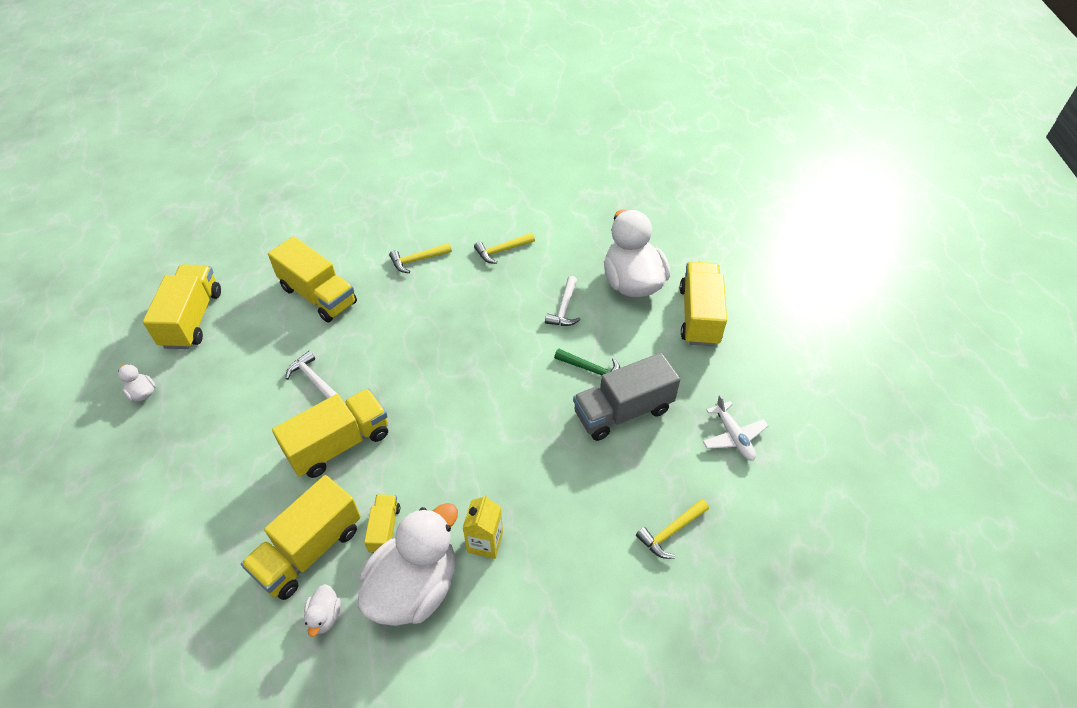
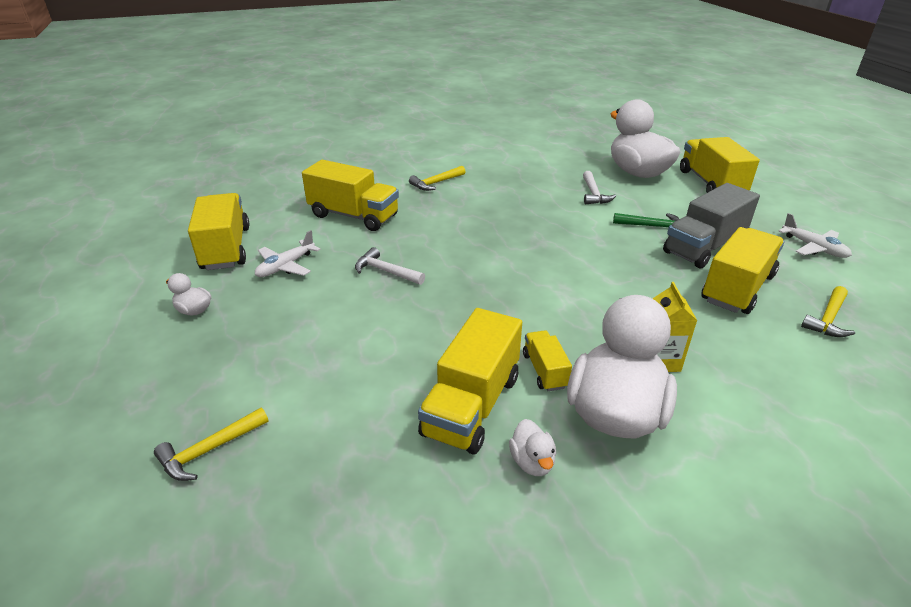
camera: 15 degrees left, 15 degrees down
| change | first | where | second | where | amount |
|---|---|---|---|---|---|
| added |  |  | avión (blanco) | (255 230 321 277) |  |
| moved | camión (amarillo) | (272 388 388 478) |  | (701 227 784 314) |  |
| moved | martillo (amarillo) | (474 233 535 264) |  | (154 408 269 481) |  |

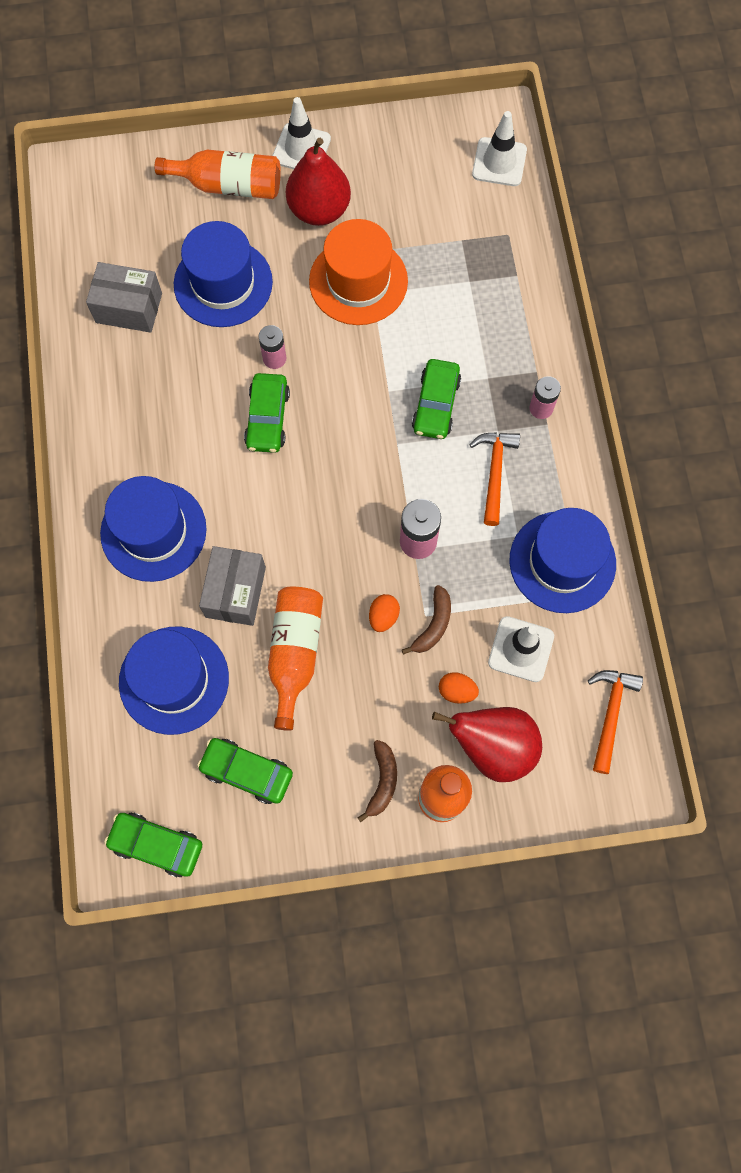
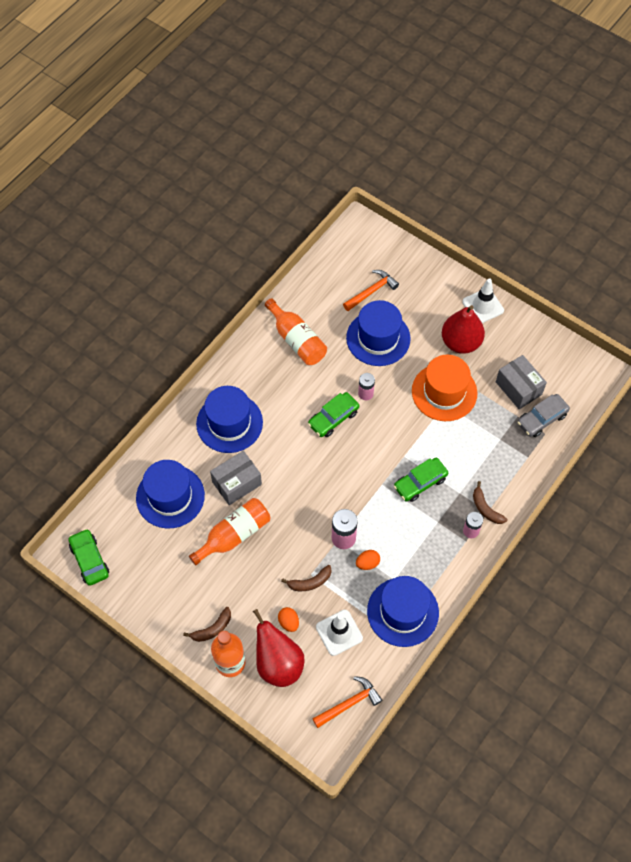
camera: 45 degrees right, 10 degrees down
| change | first | where | second | where | amount |
|---|---|---|---|---|---|
| removed | coche (verde) | (197 738 293 804) |  |  |  |
| removed | cono de tráfico (blanco) | (472 111 527 186) |  |  |  |
| added |  |  | plátano (marrón) | (473 481 507 524) |  |
| added |  |  | coche (gris) | (517 394 570 437) |  |
| moved | caja (gris) | (86 262 162 333) |  | (496 355 547 409) |  |
| moved | botella (naranja) | (155 150 281 199) |  | (265 298 327 365) |  |
| moved | huevo (naranja) | (369 594 400 632) |  | (356 550 380 570) |  |
| moved | martillo (naranja) | (470 432 520 526) |  | (343 270 399 311) |  |

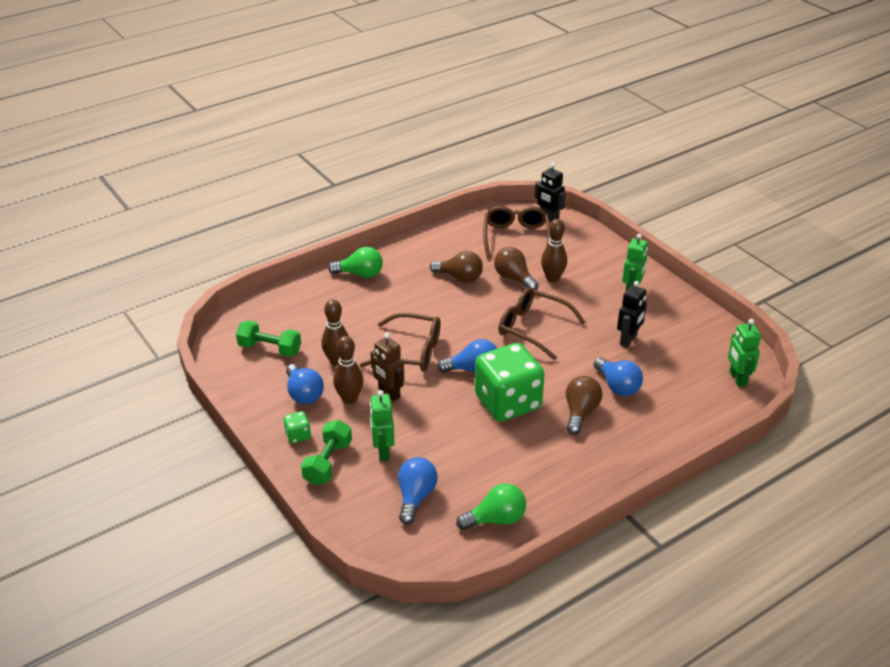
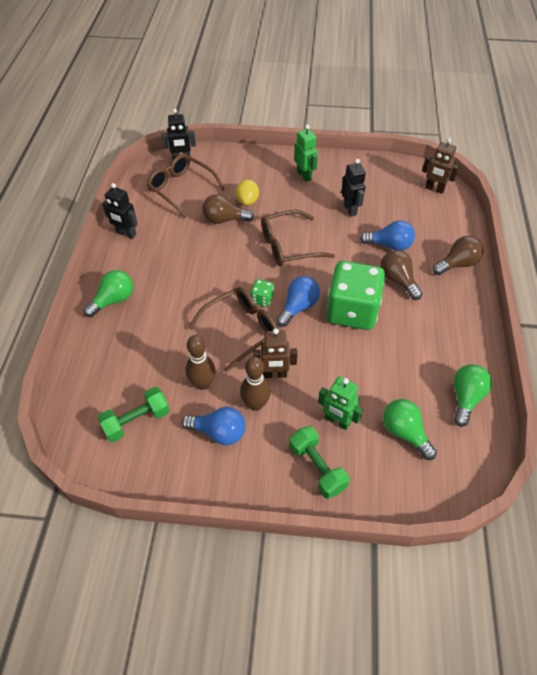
camera: 50 degrees left, 15 degrees up
| change | first | where | second | where | amount |
|---|---|---|---|---|---|
| added |  |  | robot (negro) | (102 183 138 239) |  |
| moved | dado (verde) | (283 411 311 444) |  | (251 279 274 307) |  |
| moved | bombilla (marrón) | (430 251 483 283) |  | (432 236 484 275) |  |
| replaced | bolo (marrón) | (541 219 567 282) | limón (amarillo) | (235 179 259 206) |  |
| recoloured | bombilla (azul) | (398 457 438 525) | bombilla (verde) | (383 399 437 460) |  |
| recoloured | robot (verde) | (728 319 761 387) | robot (marrón) | (422 138 459 194) |  |

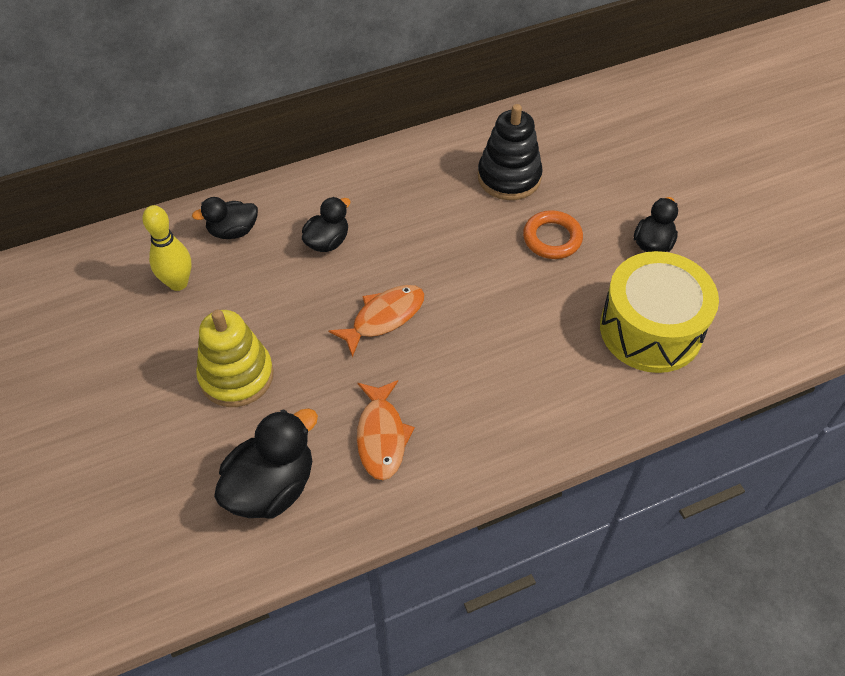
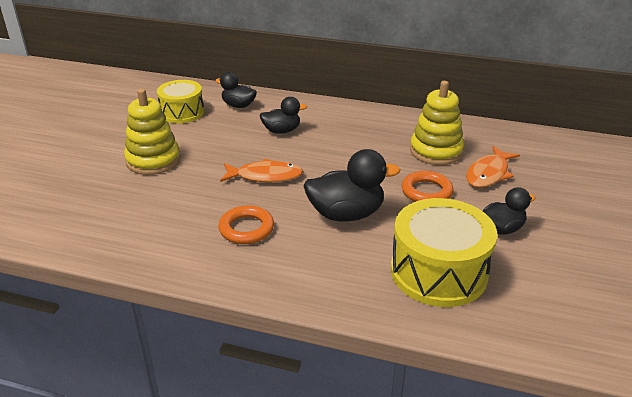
camera: 40 degrees right, 20 degrees down
| change | first | where | second | where | amount |
|---|---|---|---|---|---|
| added |  |  | anillo (naranja) | (218 205 274 244) |  |
| moved | pato (negro) | (214 408 318 519) |  | (304 149 400 221) |  |
| moved | pez (naranja) | (357 380 415 480) |  | (466 146 520 188) |  |
| replaced | bolo (amarillo) | (142 205 191 291) | tambor (amarillo) | (157 80 204 123) |  |
| recoloured | juguete apilable (negro) | (478 104 543 200) | juguete apilable (amarillo) | (410 81 464 165) |  |

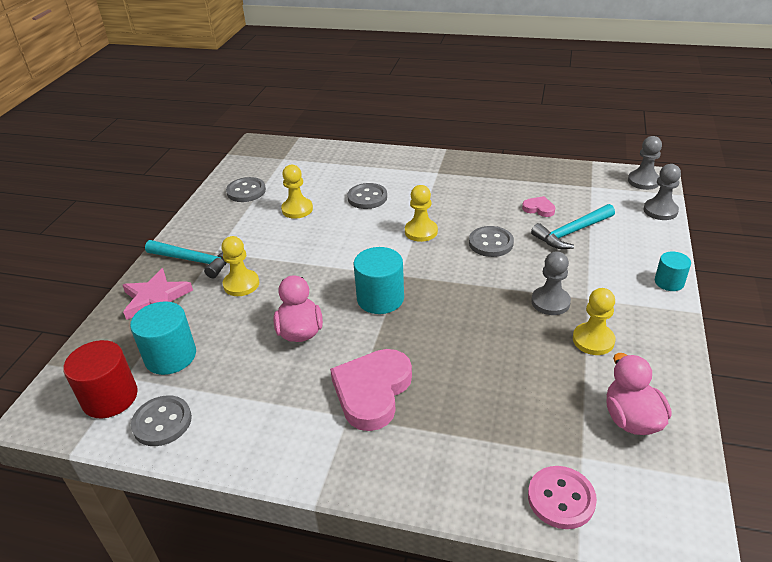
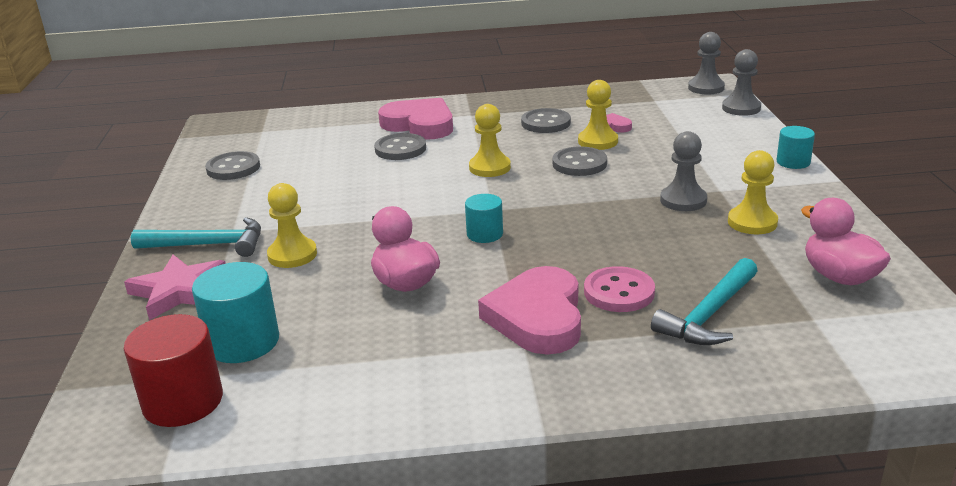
camera: 20 degrees left, 10 degrees down
| change | first | where | second | where | amount |
|---|---|---|---|---|---|
| added |  |  | corazón (rosa) | (378 98 453 140) |  |
| moved | botón (gris) | (131 395 192 446) |  | (521 108 571 133) |  |
| moved | peón (amarillo) | (281 165 313 219) |  | (578 80 618 150) |  |
| moved | botón (rosa) | (528 466 597 529) |  | (584 266 655 312) |  |
| moved | martillo (turquesa) | (531 204 615 249) |  | (651 258 758 345) |  |
| resized | cilindro (turquesa) | (354 247 404 314) |  | (465 194 503 243) | x0.60 |

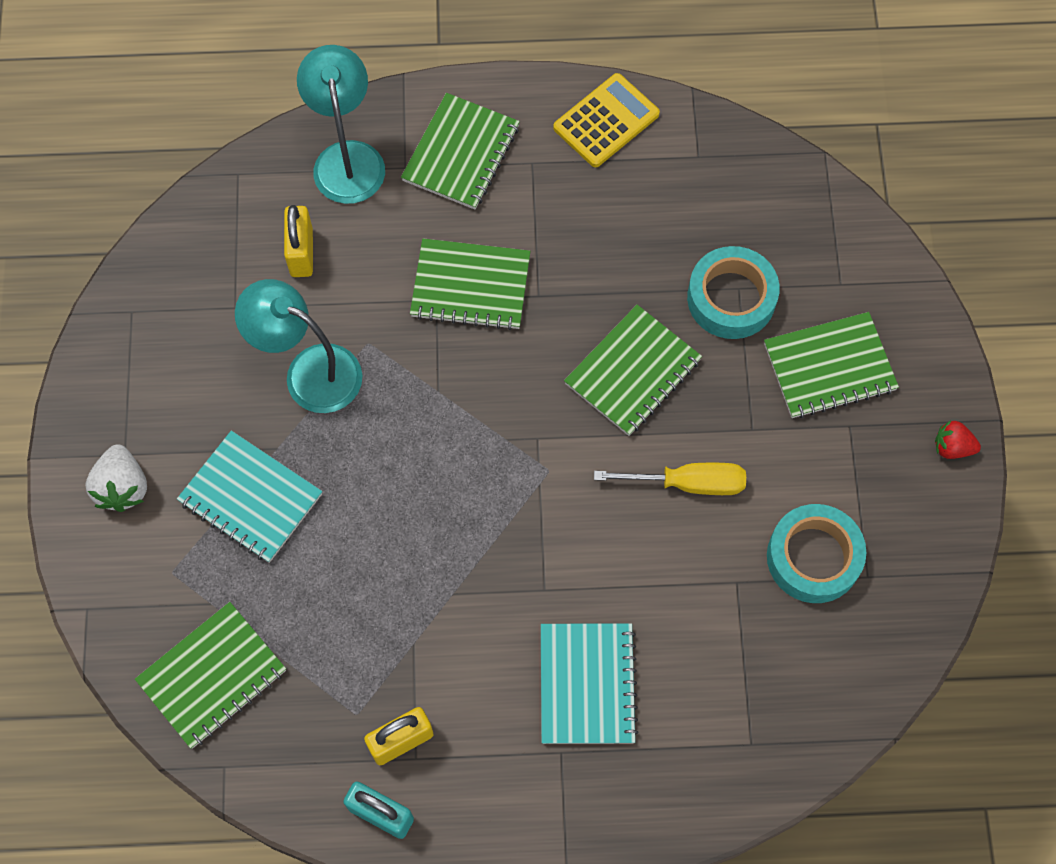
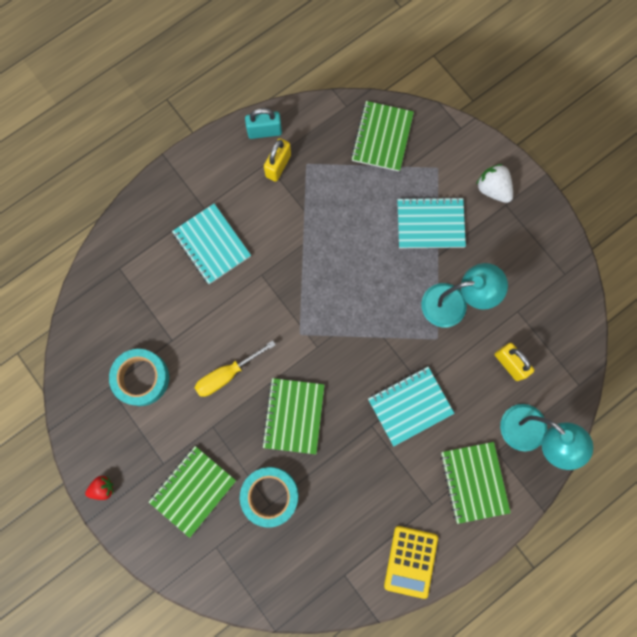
camera: 145 degrees right, 10 degrees up
| change | first | where | second | where | amount |
|---|---|---|---|---|---|
| recoloured | cuaderno (verde) | (410 238 530 330) | cuaderno (turquesa) | (368 367 455 446) |  |

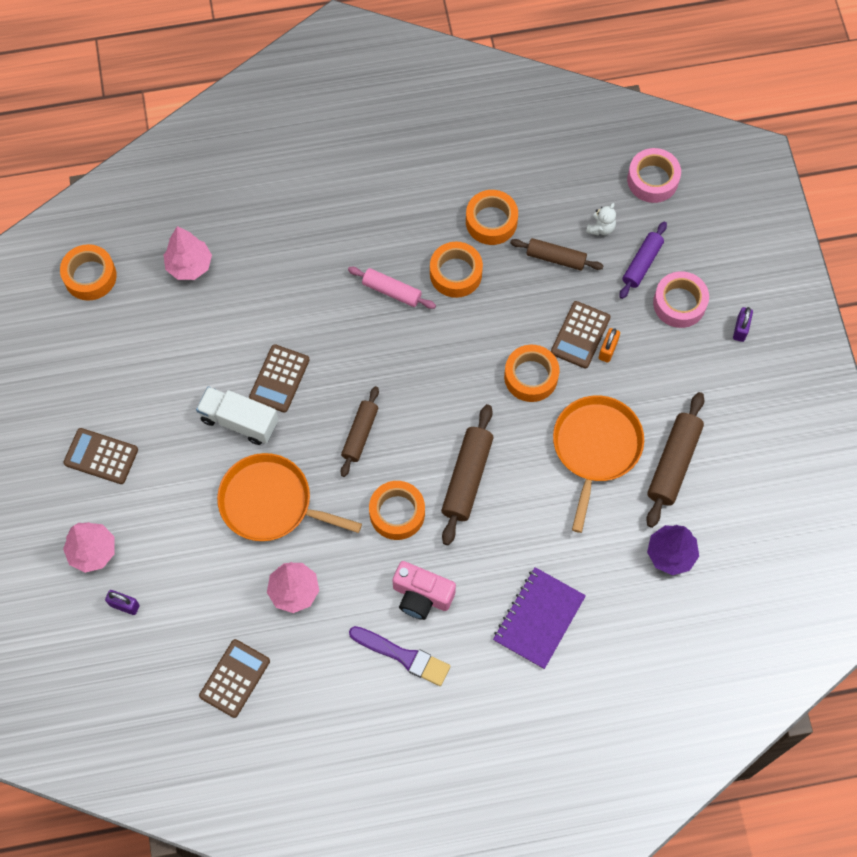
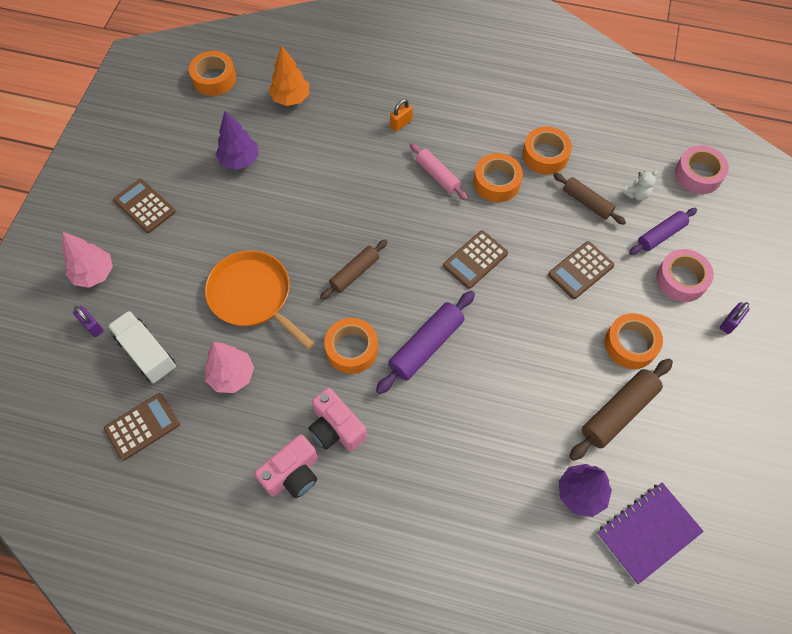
camera: 25 degrees right, 5 degrees down
| change | first | where | second | where | amount |
|---|---|---|---|---|---|
| removed | sartén (naranja) | (553 395 644 533) |  |  |  |
| added |  |  | árbol (morado) | (216 111 259 170) |  |
| moved | camión (blanco) | (196 386 278 445) |  | (108 310 176 383) |  |
| moved | calculadora (marrón) | (249 344 310 413) |  | (443 231 508 289) |  |
| moved | cuaderno (morado) | (493 567 586 669) |  | (597 483 704 584) |  |
| moved | cinta adhesiva (naranja) | (504 345 559 402) |  | (605 313 663 369) |  |
| moved | candado (naranja) | (599 328 620 363) |  | (390 99 413 131) |  |
| replaced | pincel (morado) | (349 626 450 686) | cámara (rosa) | (255 434 318 498) |  |
| recoloured | árbol (rosa) | (164 226 212 280) | árbol (naranja) | (269 45 309 106) |  |
| recoloured | rodillo (marrón) | (441 404 493 545) | rodillo (morado) | (376 291 475 394) |  |

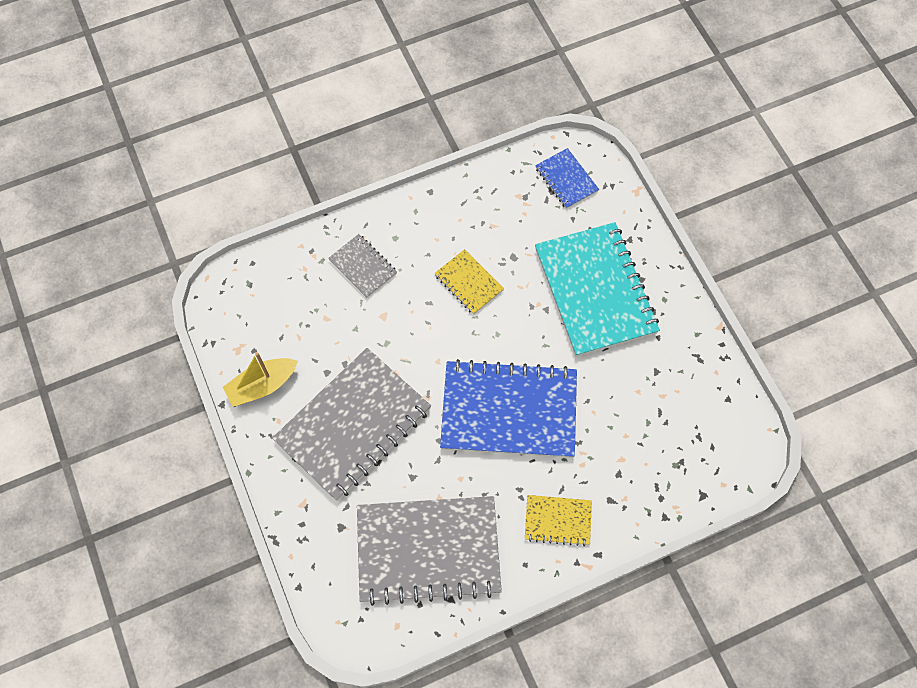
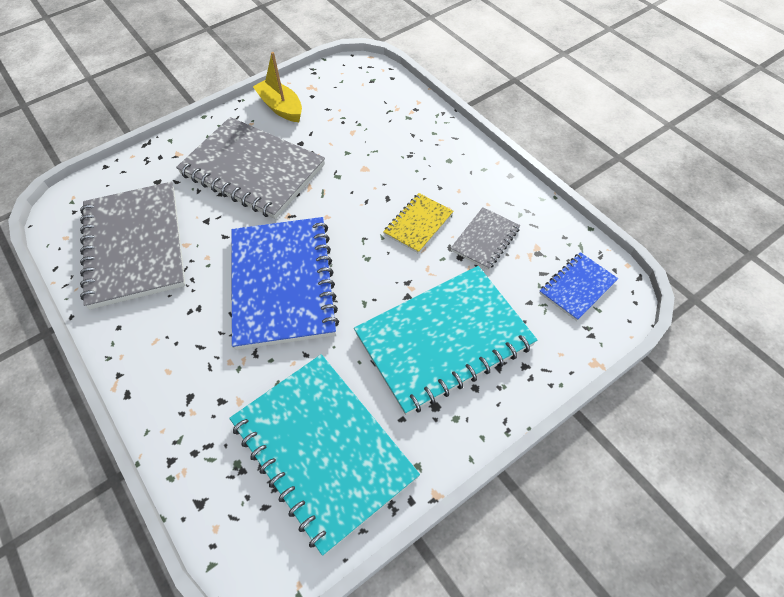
camera: 80 degrees right, 10 degrees down
| change | first | where | second | where | amount |
|---|---|---|---|---|---|
| removed | cuaderno (amarillo) | (525 495 592 546) |  |  |  |
| added |  |  | cuaderno (turquesa) | (229 354 420 556) |  |
| moved | cuaderno (gris) | (328 234 397 298) |  | (451 207 520 270) |  |

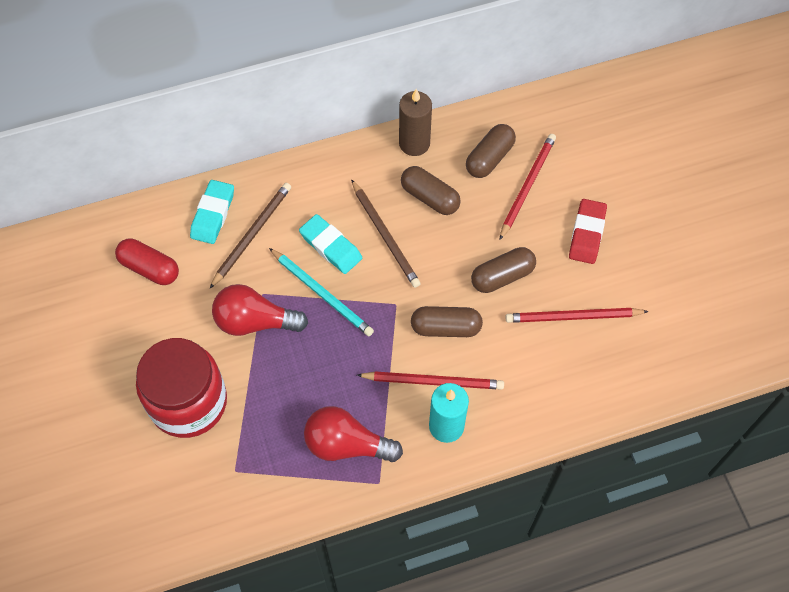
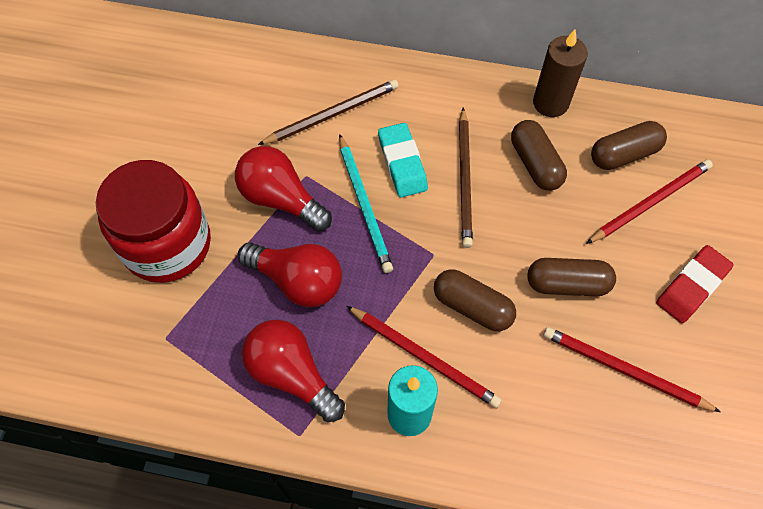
camera: 30 degrees right, 0 degrees up
| change | first | where | second | where | amount |
|---|---|---|---|---|---|
| removed | cápsula (rojo) | (115 238 179 285) |  |  |  |
| removed | goma de borrar (turquesa) | (190 180 234 244) |  |  |  |
| added |  |  | bombilla (rojo) | (238 242 342 307) |  |

